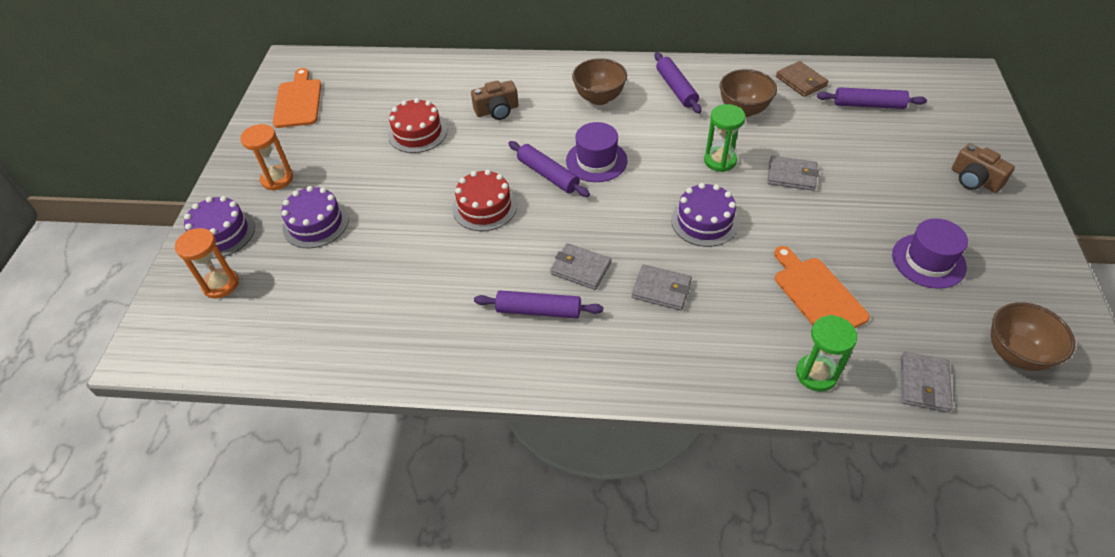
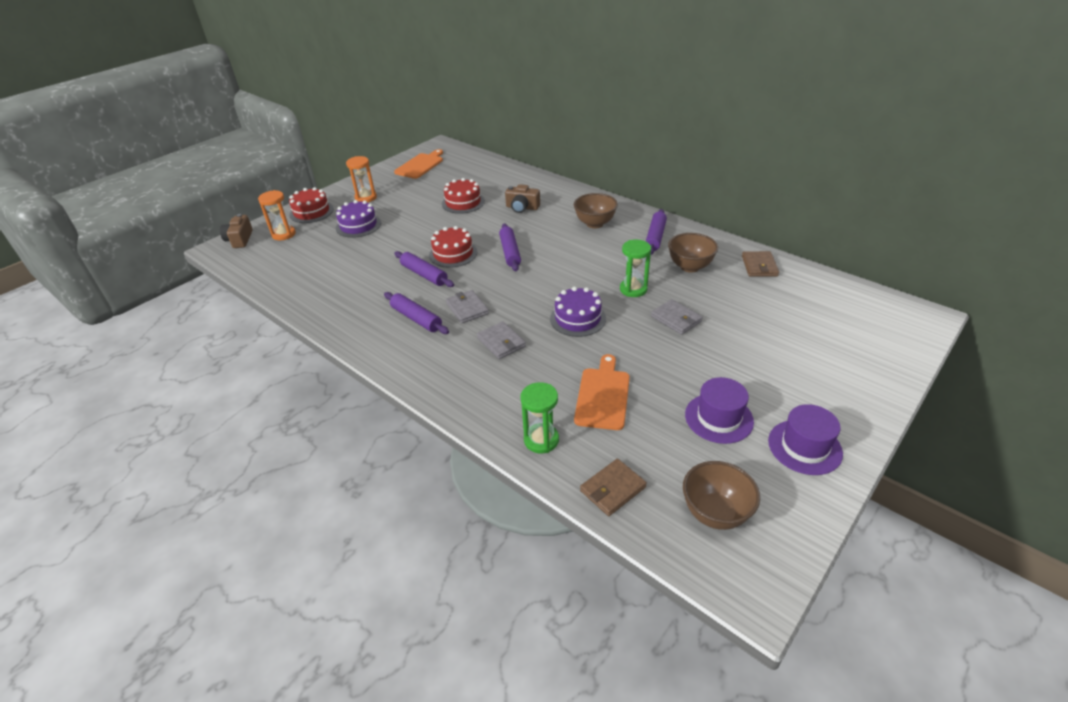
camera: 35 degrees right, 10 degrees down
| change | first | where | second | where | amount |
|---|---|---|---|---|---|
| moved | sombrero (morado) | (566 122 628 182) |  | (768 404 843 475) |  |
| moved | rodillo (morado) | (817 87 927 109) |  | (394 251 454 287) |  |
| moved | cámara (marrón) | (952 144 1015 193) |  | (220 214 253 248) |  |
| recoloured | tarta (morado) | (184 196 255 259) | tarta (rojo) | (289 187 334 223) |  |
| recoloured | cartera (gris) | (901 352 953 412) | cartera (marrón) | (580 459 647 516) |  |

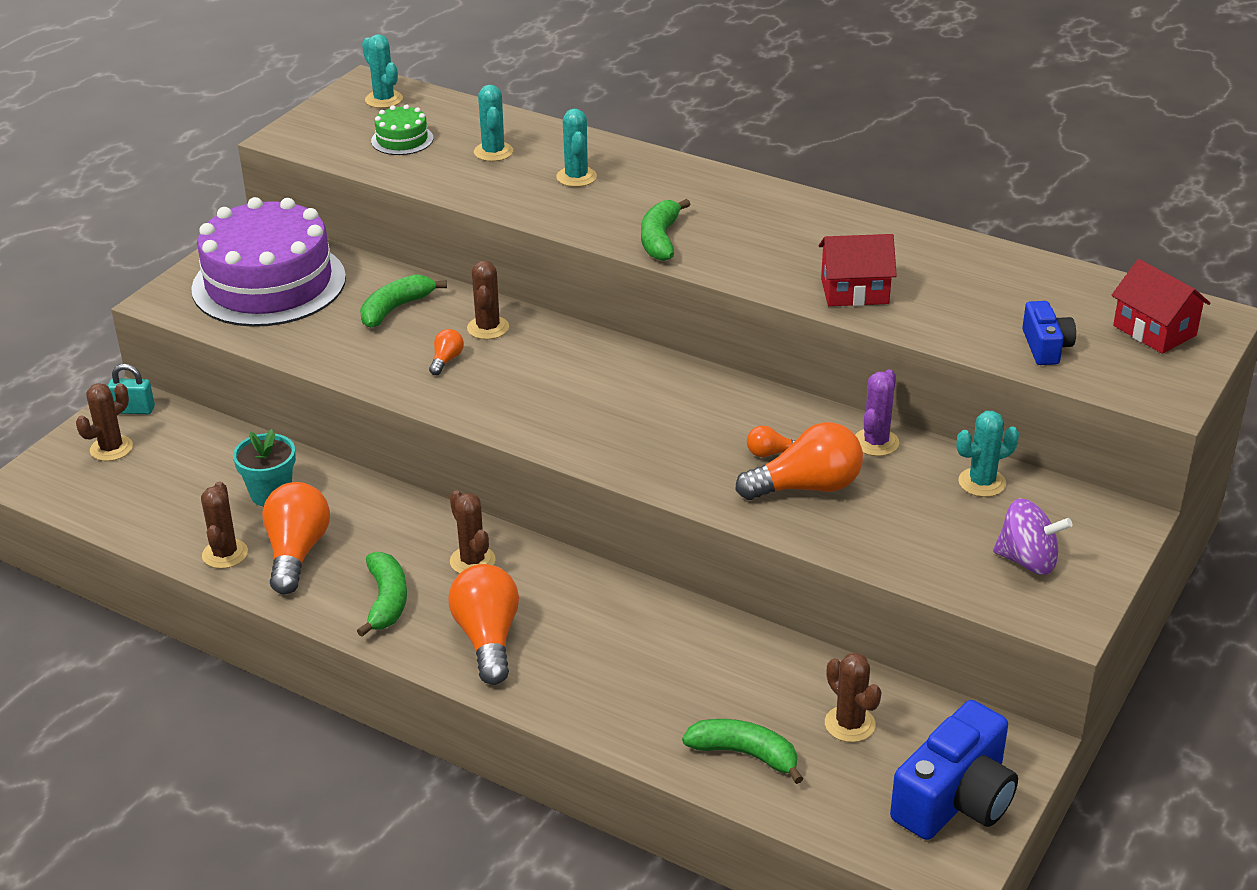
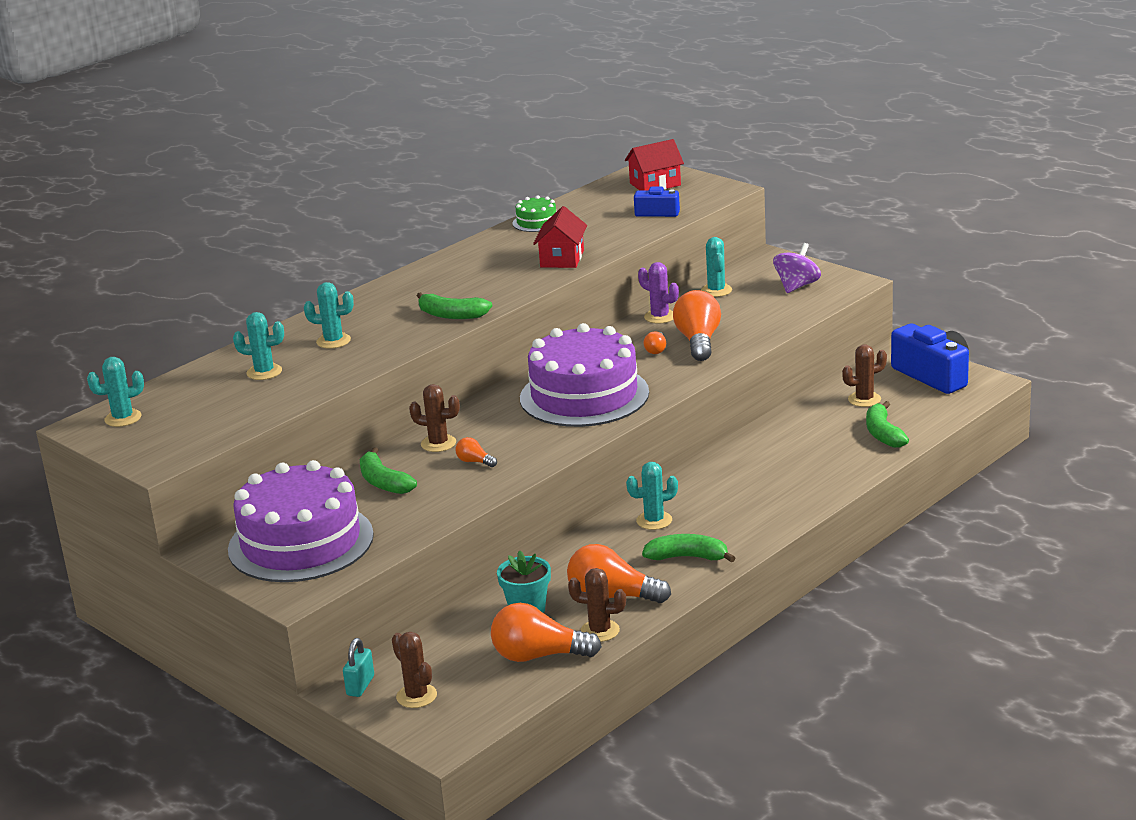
camera: 75 degrees left, 10 degrees down
| change | first | where | second | where | amount |
|---|---|---|---|---|---|
| added |  |  | tarta (morado) | (520 323 649 427) |  |
| moved | tarta (verde) | (371 105 433 155) |  | (513 195 557 232) |  |
| moved | bombilla (naranja) | (448 564 519 685) |  | (491 603 602 662) |  |
| recoloured | cactus (marrón) | (450 490 496 574) | cactus (turquesa) | (626 462 678 530) |  |
| turned | plátano (verde) | (682 719 803 784) |  | (866 401 909 448) | 45 degrees counterclockwise |

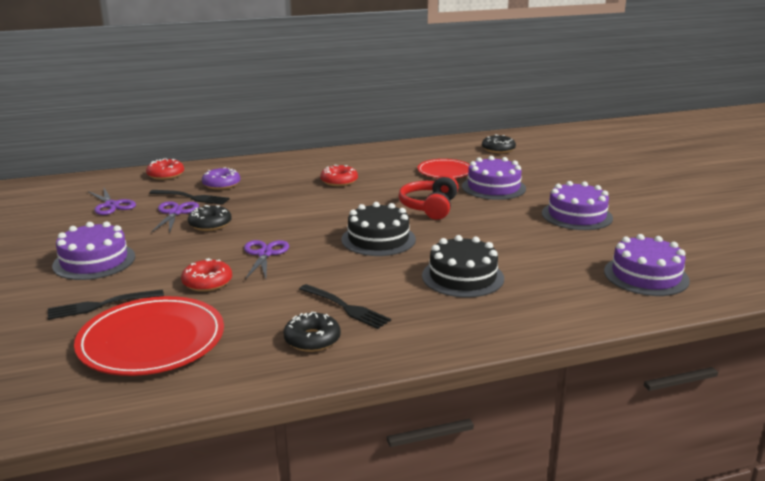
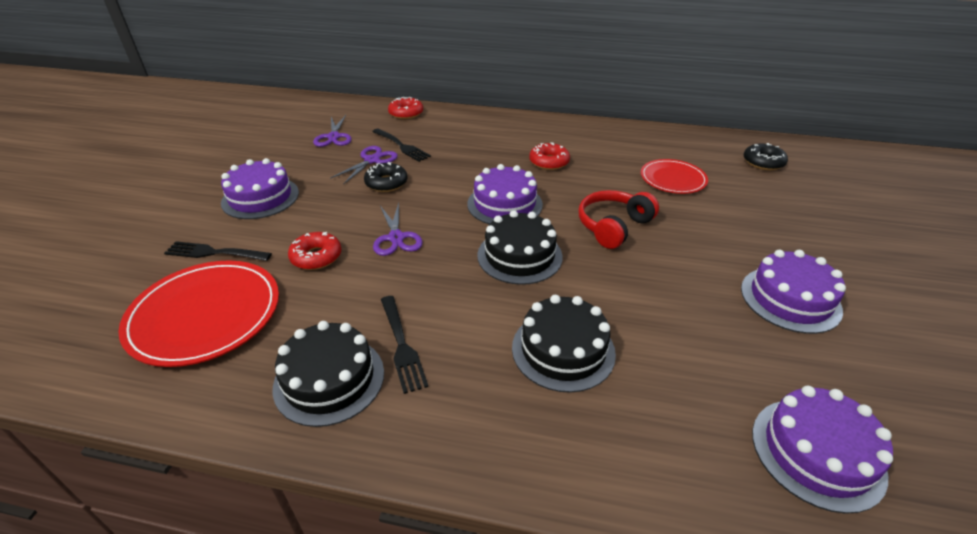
camera: 30 degrees right, 15 degrees up
| change | first | where | second | where | amount |
|---|---|---|---|---|---|
| removed | rosquilla (morado) | (202 167 240 190) |  |  |  |
| moved | tarta (morado) | (462 156 526 200) |  | (467 164 543 224) |  |
| replaced | rosquilla (negro) | (283 312 341 352) | tarta (negro) | (273 321 384 427) |  |
| turned | tijeras (morado) | (244 240 289 279) |  | (373 203 423 256) | 135 degrees clockwise |

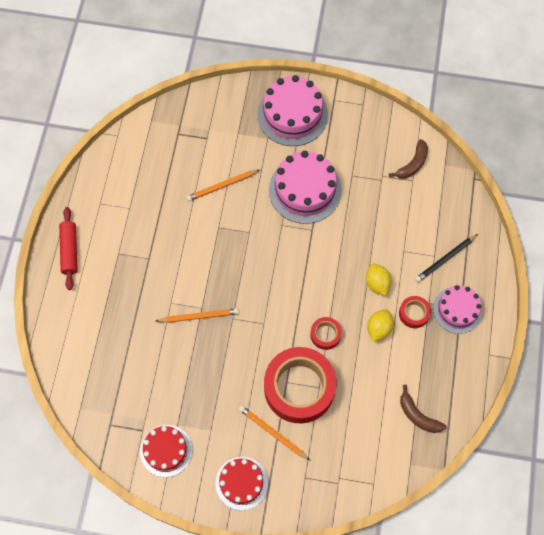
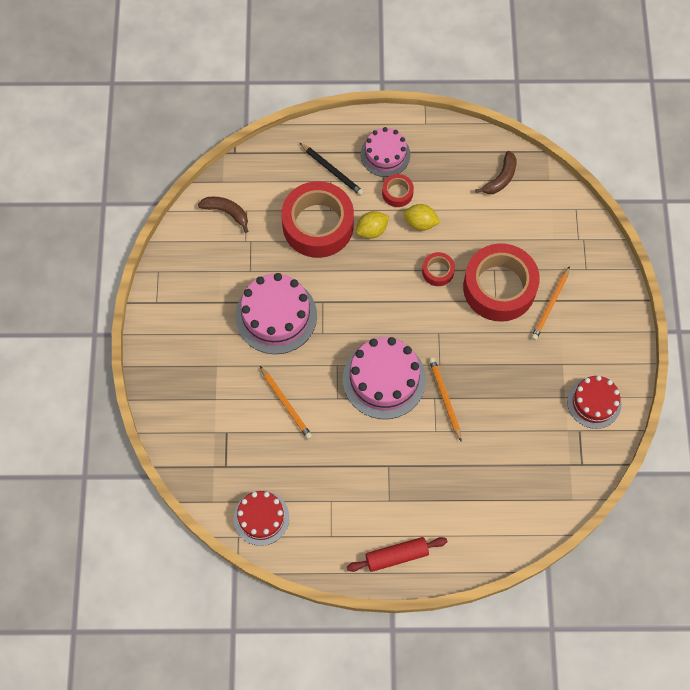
camera: 100 degrees left, 0 degrees up
| change | first | where | second | where | amount |
|---|---|---|---|---|---|
| added |  |  | cinta adhesiva (rojo) | (281 181 354 258) |  |
| moved | tarta (rojo) | (215 457 268 510) |  | (234 491 289 546) |  |
| moved | tarta (rosa) | (258 75 328 146) |  | (343 337 426 419) |  |

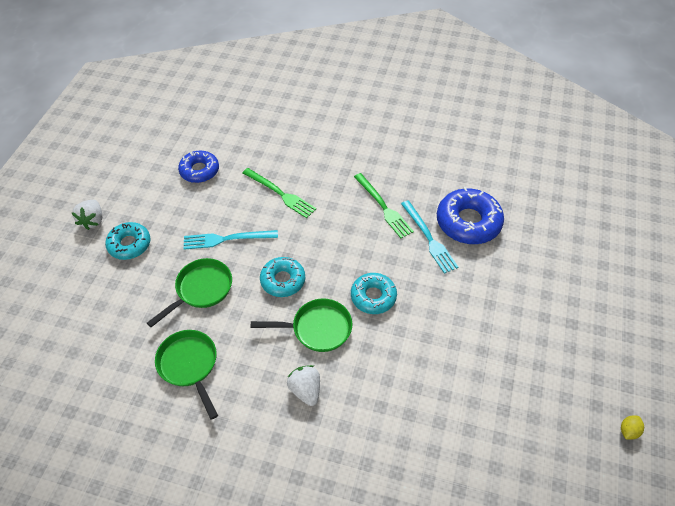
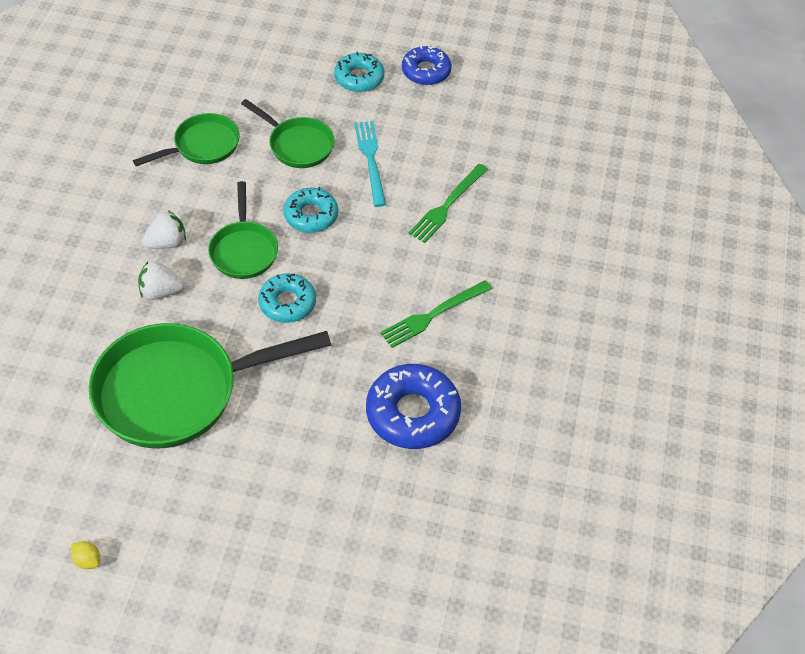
camera: 85 degrees right, 0 degrees up
| change | first | where | second | where | amount |
|---|---|---|---|---|---|
| removed | tenedor (turquesa) | (401 200 458 274) |  |  |  |
| added |  |  | sartén (verde) | (89 323 331 448) |  |
| moved | fresa (blanco) | (72 200 102 230) |  | (138 261 184 300) |  |
| moved | rosquilla (azul) | (178 151 219 183) |  | (402 46 452 85) |  |

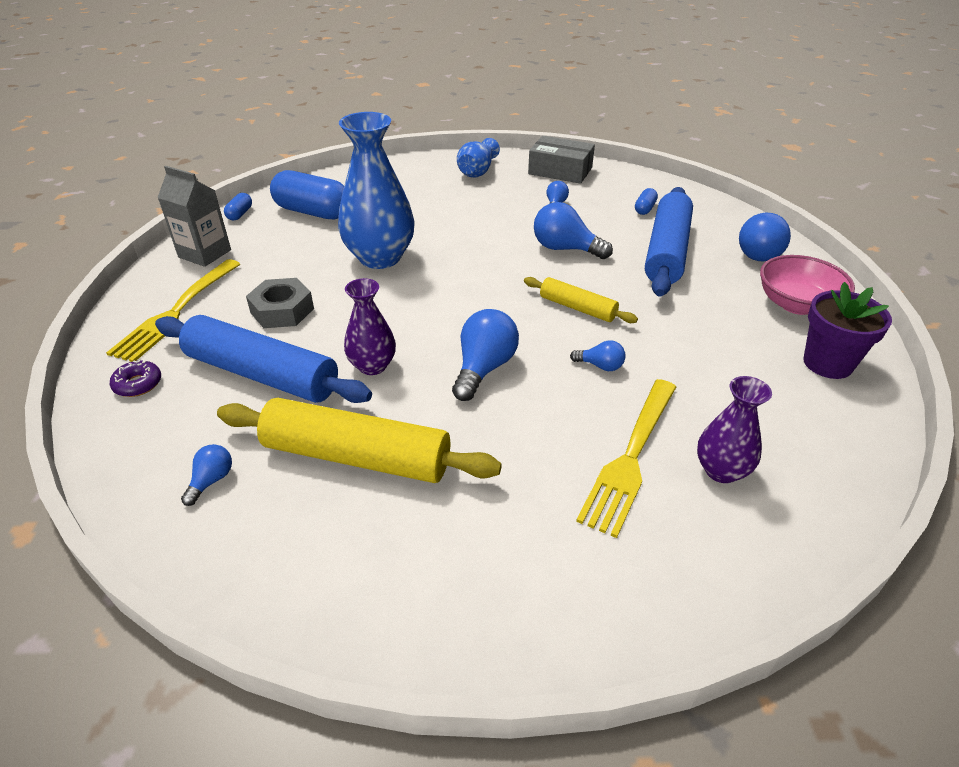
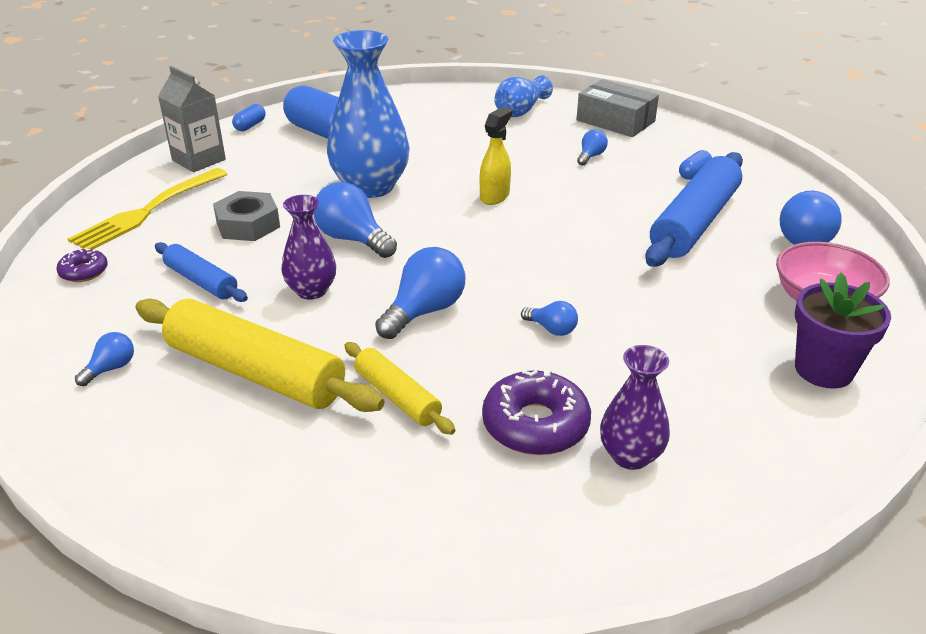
camera: 15 degrees right, 5 degrees down
| change | first | where | second | where | amount |
|---|---|---|---|---|---|
| added |  |  | pulverizador (amarillo) | (480 106 512 205) |  |
| moved | rodillo (amarillo) | (524 277 638 323) |  | (344 342 455 435) |  |
| moved | bombilla (azul) | (534 202 613 259) |  | (313 182 397 258) |  |
| replaced | tenedor (amarillo) | (576 379 676 538) | rosquilla (morado) | (482 369 591 455) |  |
| resized | rodillo (azul) | (155 315 372 403) |  | (155 242 248 302) | x0.54 |

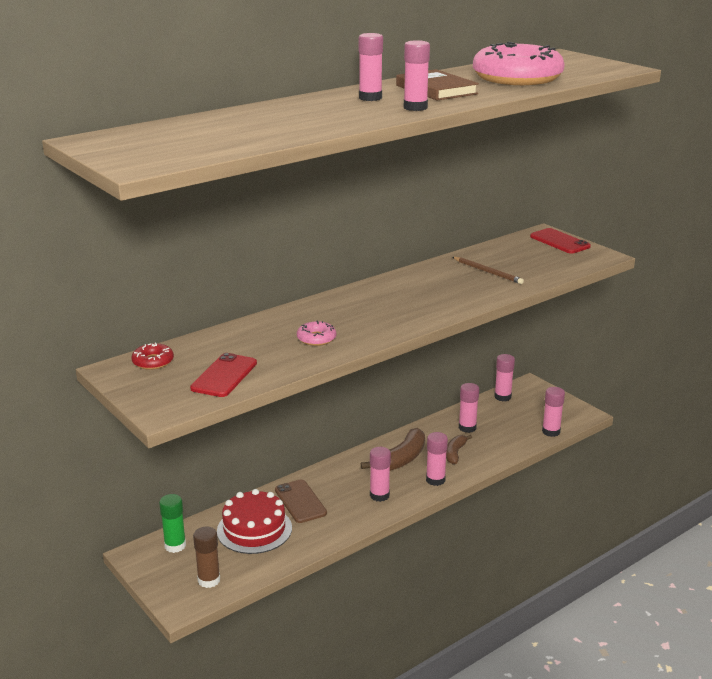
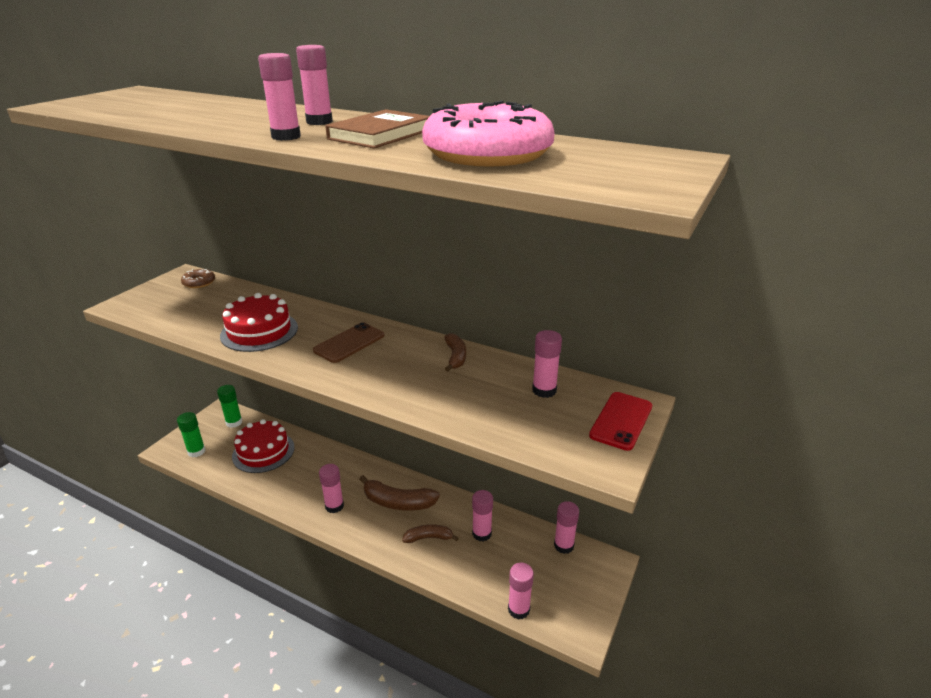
camera: 65 degrees right, 5 degrees up
| change | first | where | second | where | amount |
|---|---|---|---|---|---|
| removed | móvil (rojo) | (190 353 257 397) |  |  |  |
| removed | lápiz (marrón) | (453 257 524 284) |  |  |  |
| added |  |  | plátano (marrón) | (444 333 466 372) |  |
| moved | móvil (marrón) | (275 479 327 523) |  | (313 322 384 363) |  |
| moved | barra de pegamento (rosa) | (426 432 448 486) |  | (532 330 562 398) |  |
| replaced | rosquilla (rosa) | (297 320 336 346) | tarta (rojo) | (220 293 298 352) |  |
| recoloured | rosquilla (rojo) | (132 342 174 370) | rosquilla (marrón) | (181 269 215 288) |  |
| recoloured | barra de pegamento (marrón) | (193 527 220 588) | barra de pegamento (verde) | (177 412 205 457) |  |

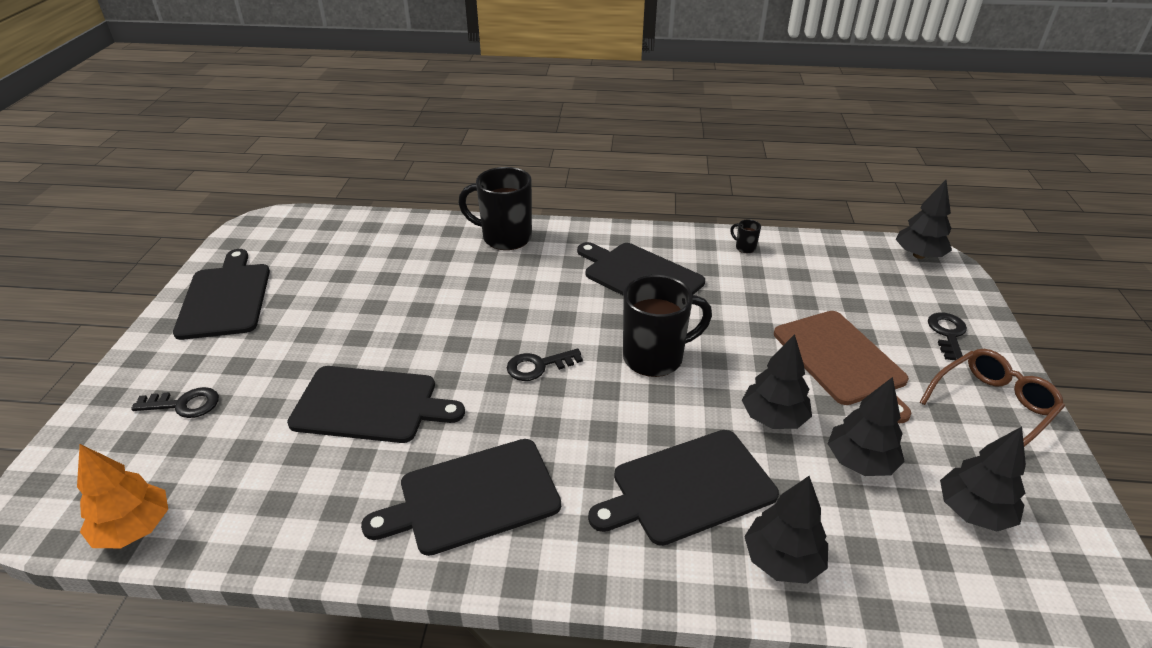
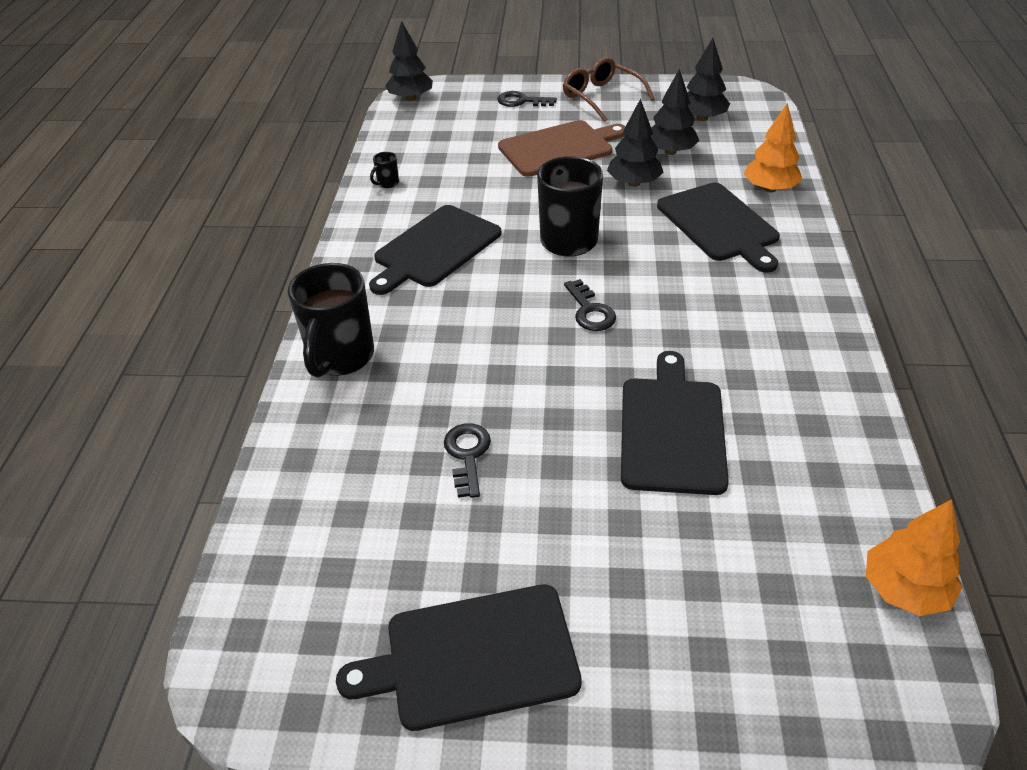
camera: 90 degrees left, 5 degrees up
| change | first | where | second | where | amount |
|---|---|---|---|---|---|
| removed | tabla de cortar (negro) | (361 439 561 556) |  |  |  |
| moved | llave (negro) | (131 387 219 418) |  | (444 423 491 498) |  |
| recoloured | árbol (negro) | (744 476 828 584) | árbol (naranja) | (744 103 802 192) |  |

